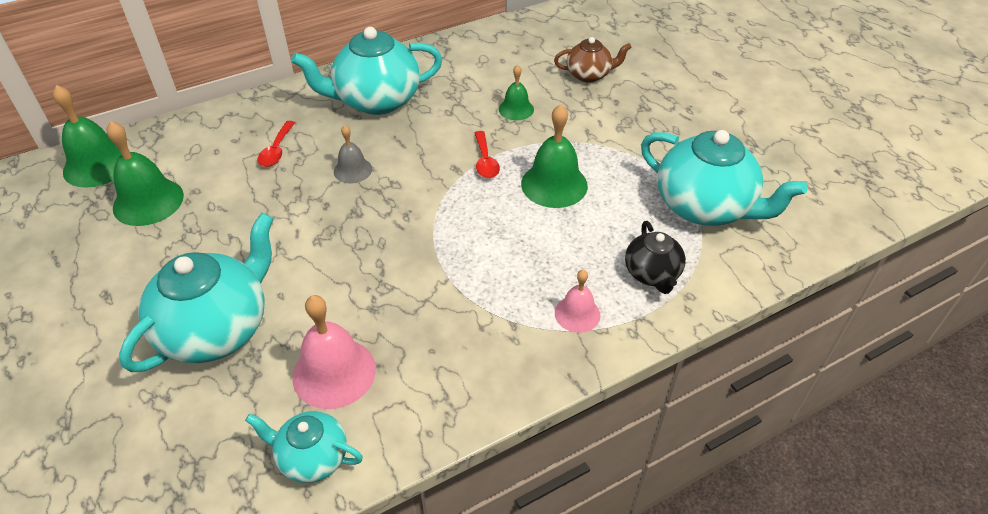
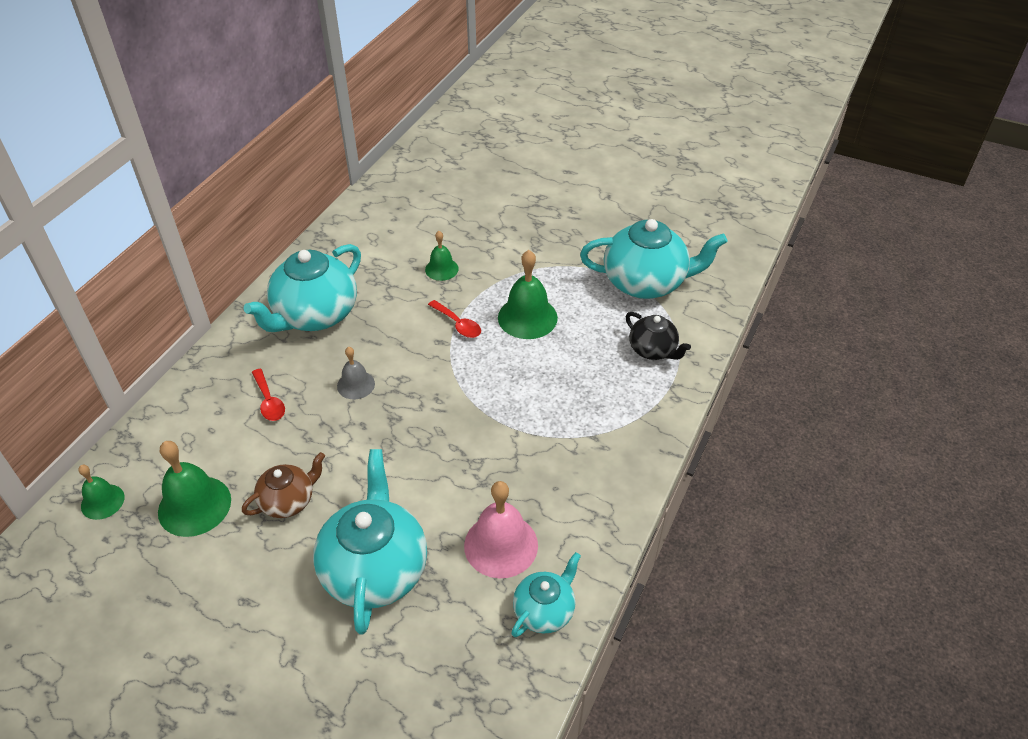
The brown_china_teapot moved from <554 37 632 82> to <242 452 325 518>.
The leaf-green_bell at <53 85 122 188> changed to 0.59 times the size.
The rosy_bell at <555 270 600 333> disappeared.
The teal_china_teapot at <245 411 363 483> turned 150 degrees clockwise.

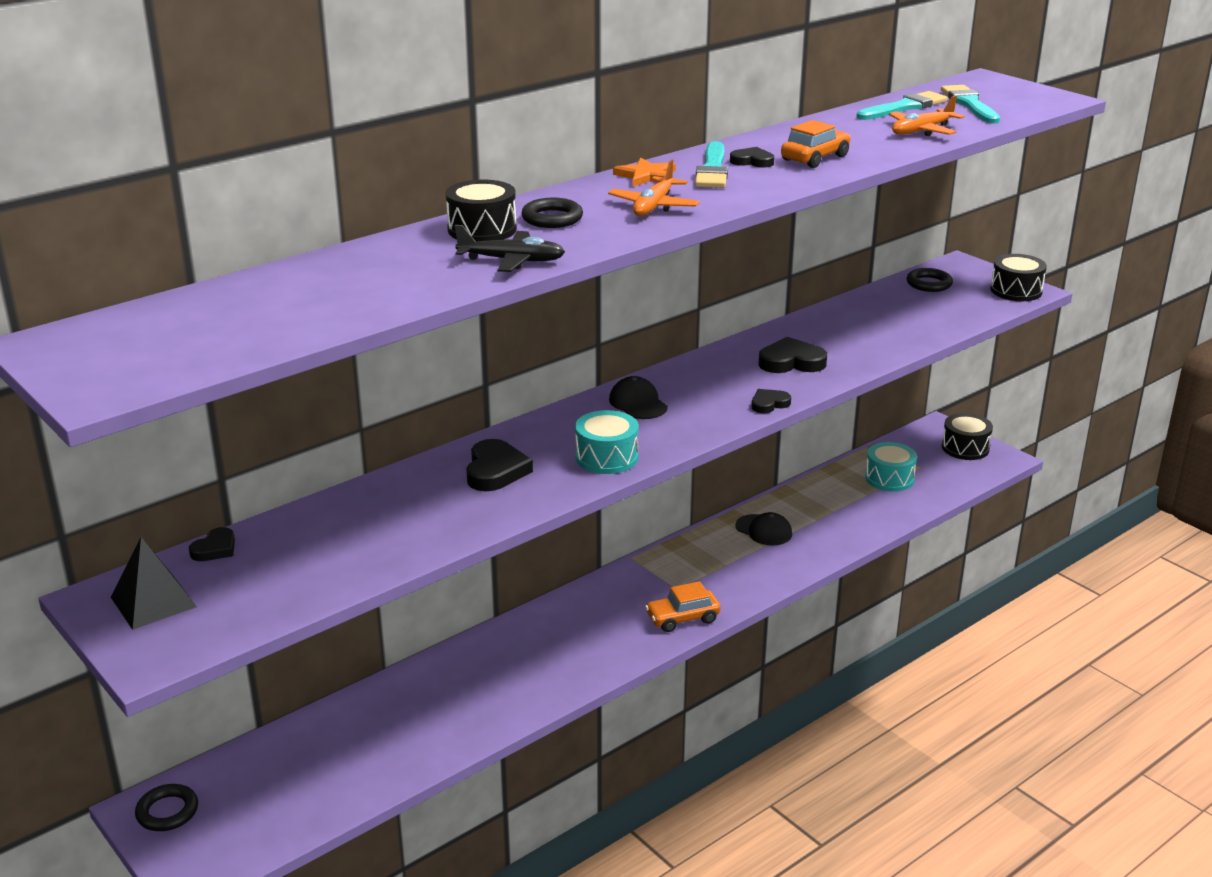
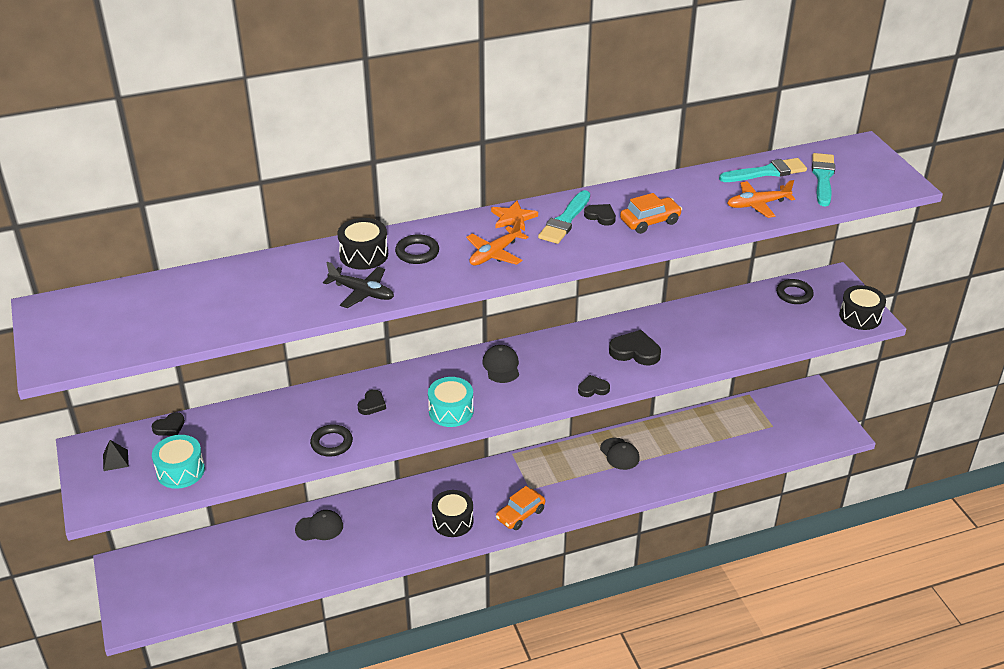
The ebony_toy_drum moved from <942 413 993 460> to <432 490 474 537>.
The ebony_love_heart at <466 439 533 491> changed to 0.60 times the size.
The teal_toy_drum moved from <865 442 917 492> to <152 435 205 489>.
The ebony_solid_pyramid at <111 537 197 630> changed to 0.59 times the size.
The orange_car at <645 581 721 632> turned 45 degrees counterclockwise.
The ebony_ring moved from <135 784 198 831> to <310 424 353 457>.
The ebony_peaked_cap at <295 510 343 541> appeared.

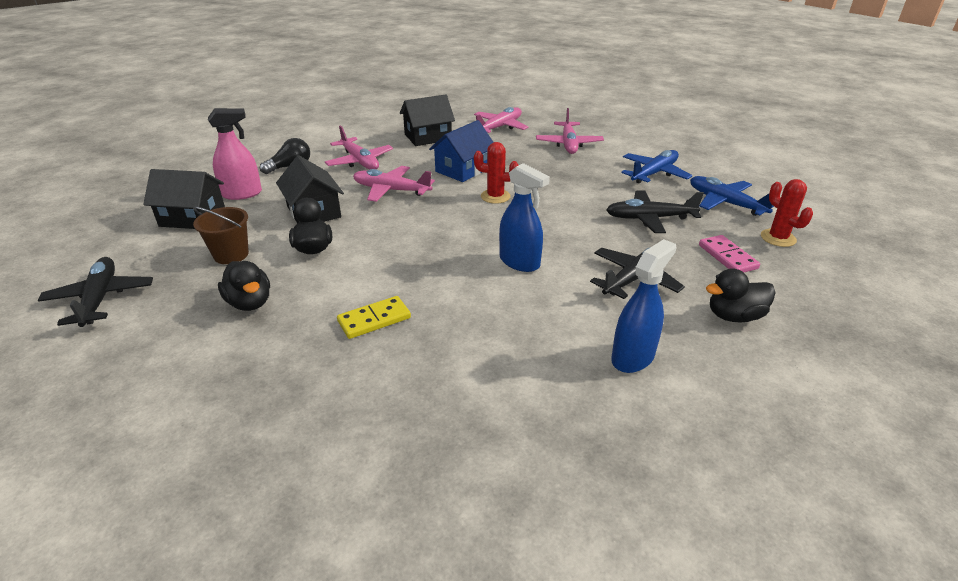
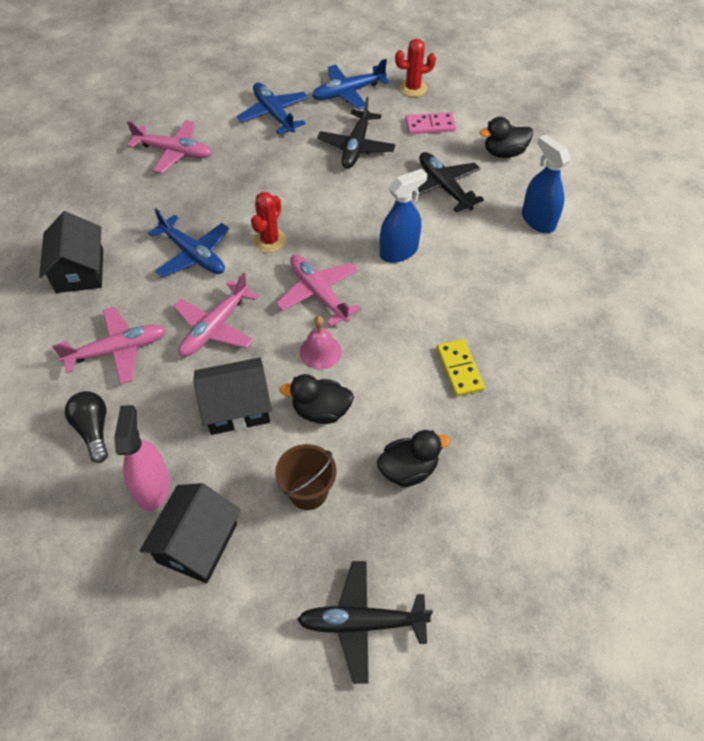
The rosy_plane moved from <474 107 528 133> to <276 255 361 327>.
The blue_toy_house at <429 120 494 182> was replaced by the blue_plane at <148 209 229 277>.
The ebony_rubber_duck at <706 268 775 323> turned 75 degrees clockwise.
The rosy_bell at <300 316 342 369> appeared.

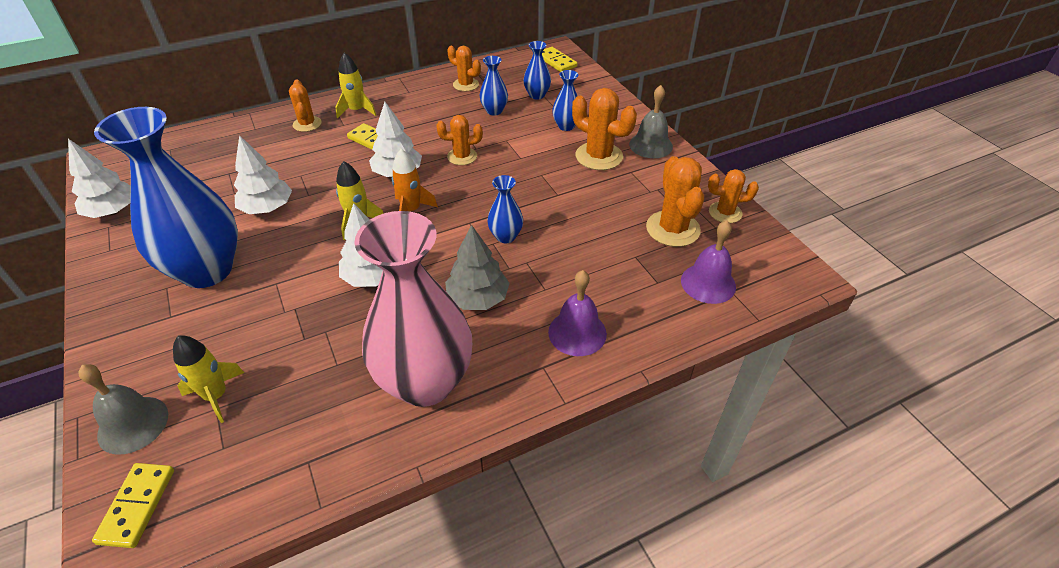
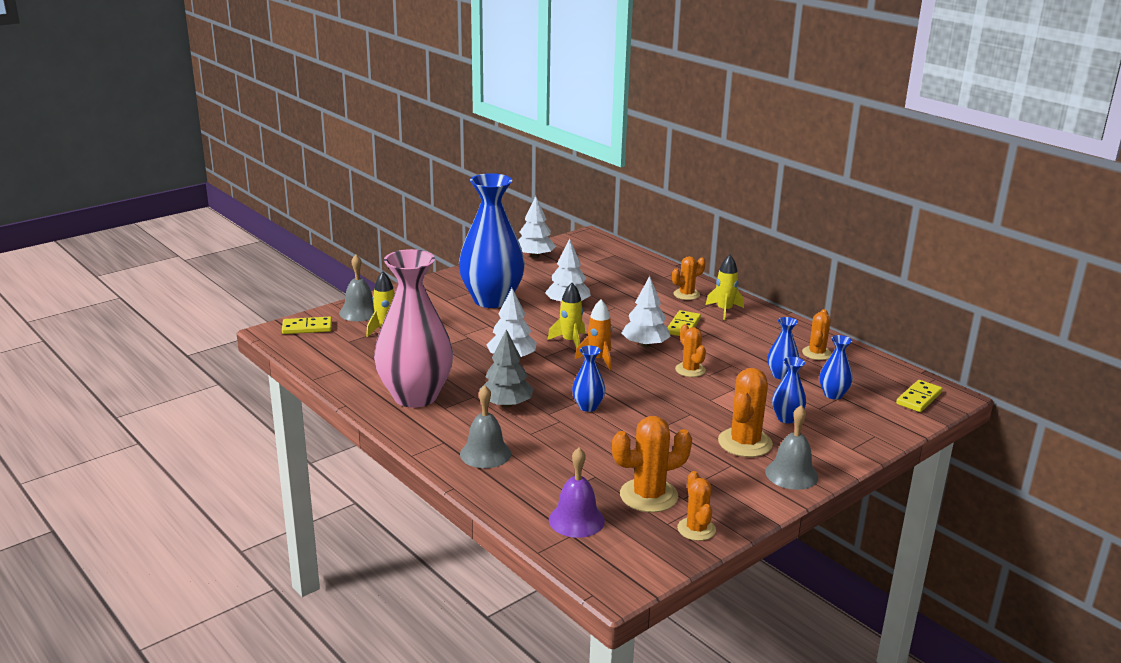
The violet_bell at <548 270 607 356> became the grey_bell at <460 385 511 468>.

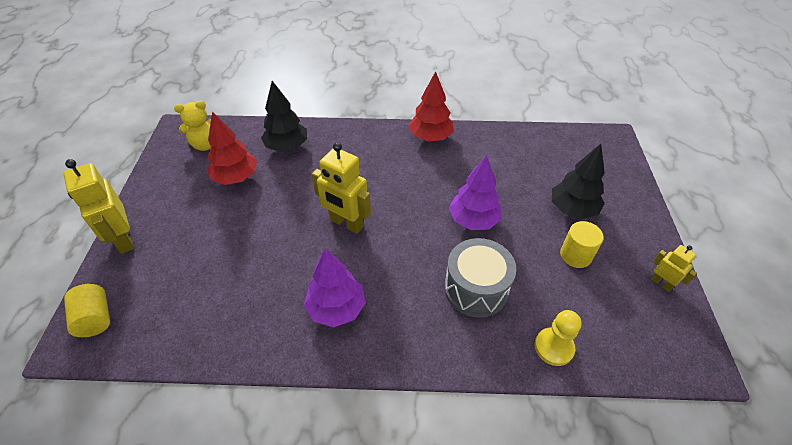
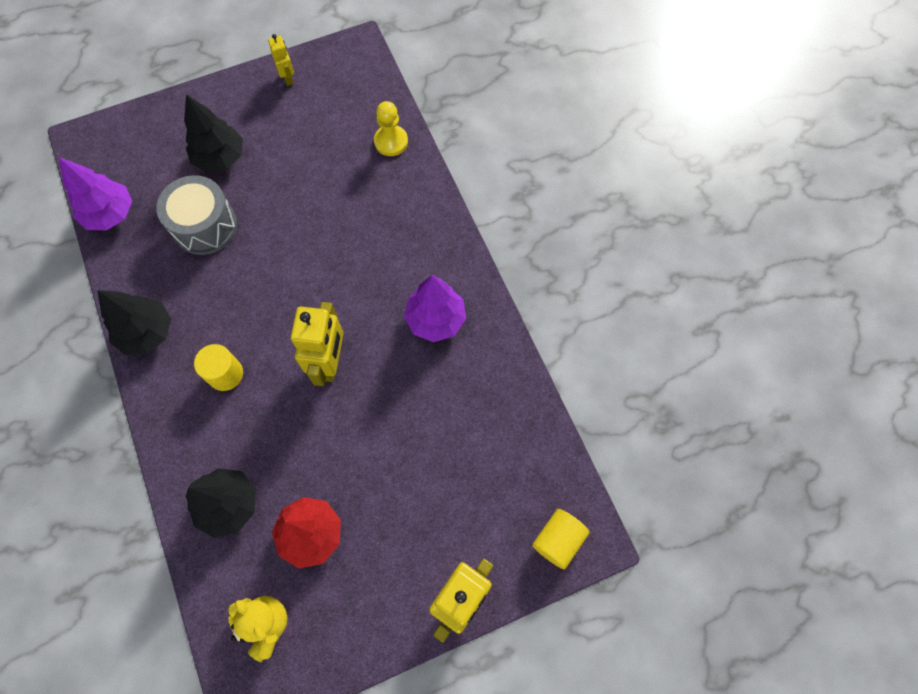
The red_fir_tree at <409 71 454 142> became the ebony_fir_tree at <97 290 171 355>.
The violet_fir_tree moved from <449 155 502 230> to <59 157 132 231>.
The golden_cylinder_shape moved from <560 221 604 268> to <194 344 243 391>.
The grey_toy_drum moved from <444 238 516 318> to <156 175 237 255>.
The golden_robot_figure at <651 245 697 292> turned 135 degrees clockwise.

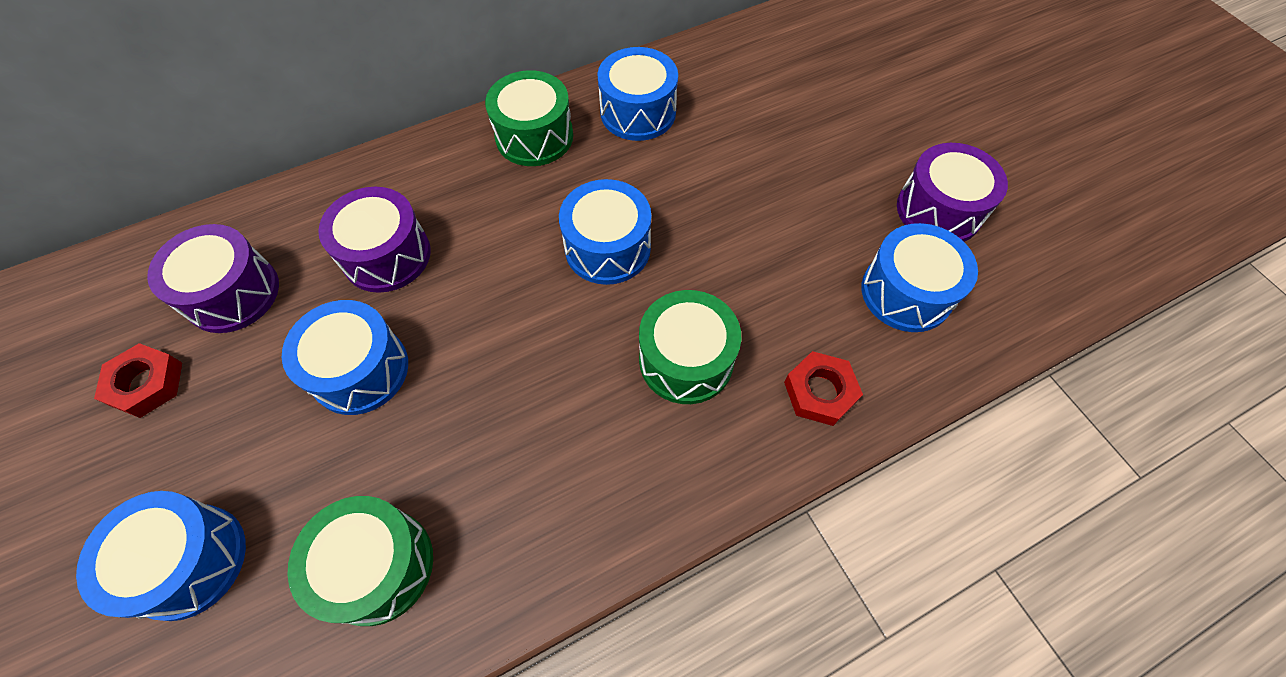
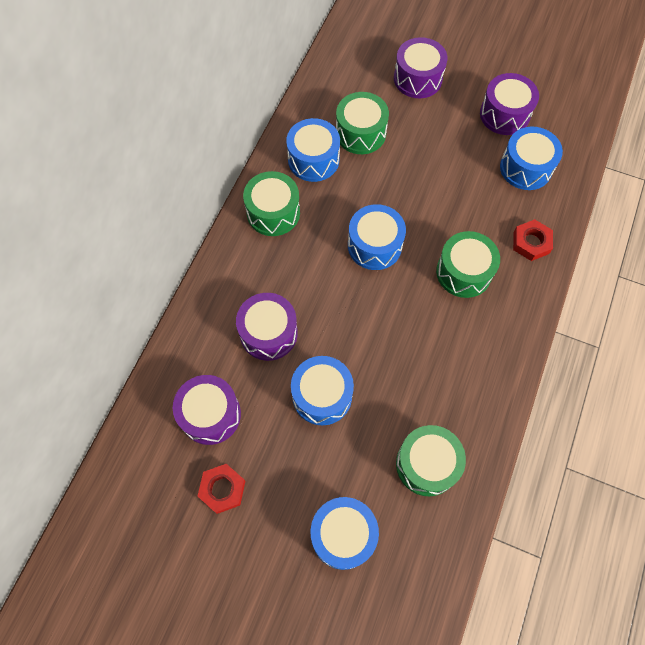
The violet_toy_drum at <394 37 448 98> appeared.
The leaf-green_toy_drum at <336 92 389 154> appeared.

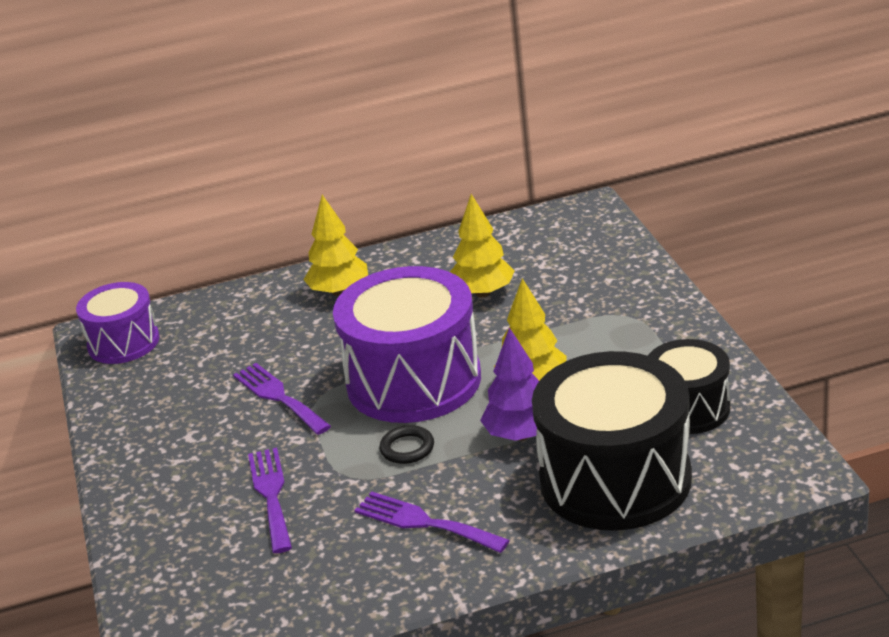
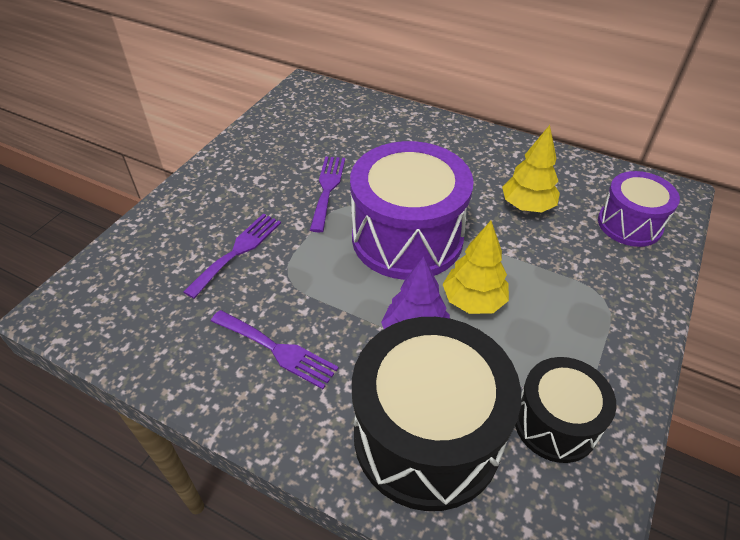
The golden_fir_tree at <303 195 368 296> disappeared.
The violet_toy_drum moved from <76 282 159 364> to <598 171 680 247>.
The ebony_ring at <380 425 434 464> disappeared.
The violet_fork at <354 492 510 553> turned 135 degrees clockwise.

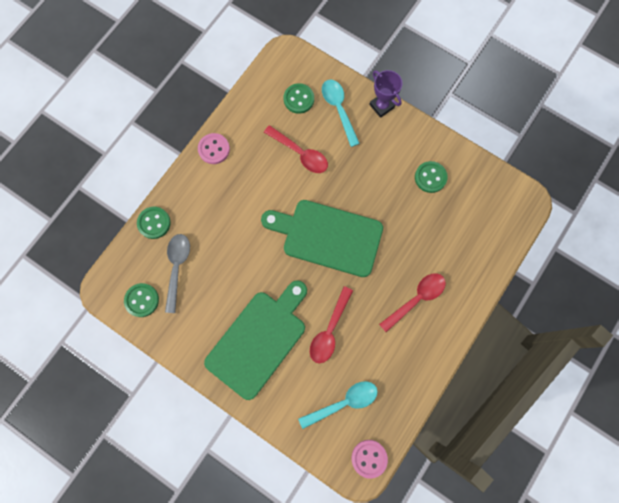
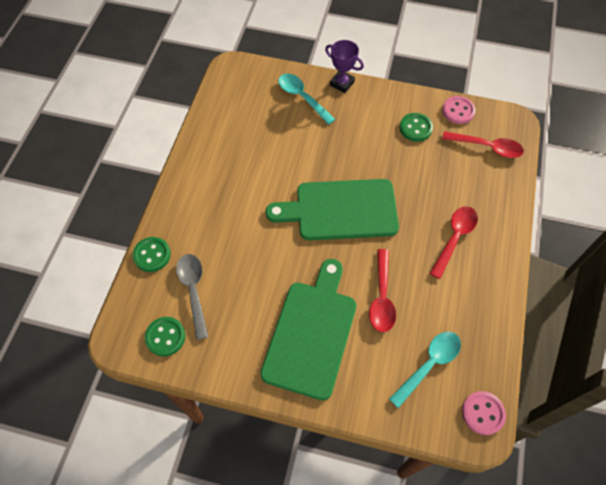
The leaf-green_button at <284 83 314 114> disappeared.
The red_spoon moved from <264 125 328 173> to <442 131 524 158>.
The rosy_button moved from <198 133 230 164> to <442 96 476 124>.

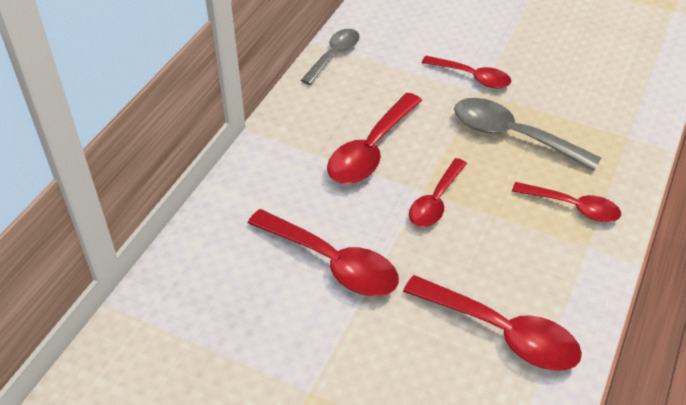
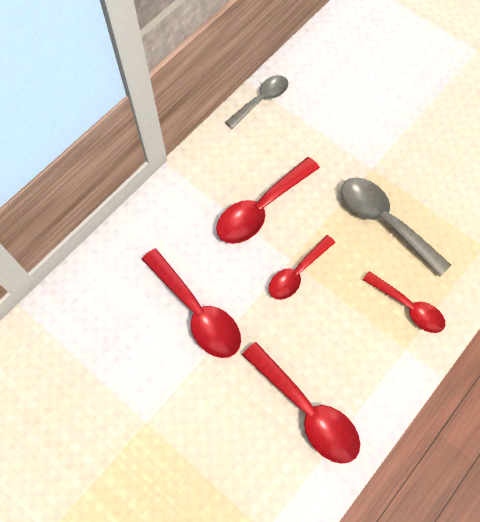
The red_spoon at <422 56 511 88> disappeared.

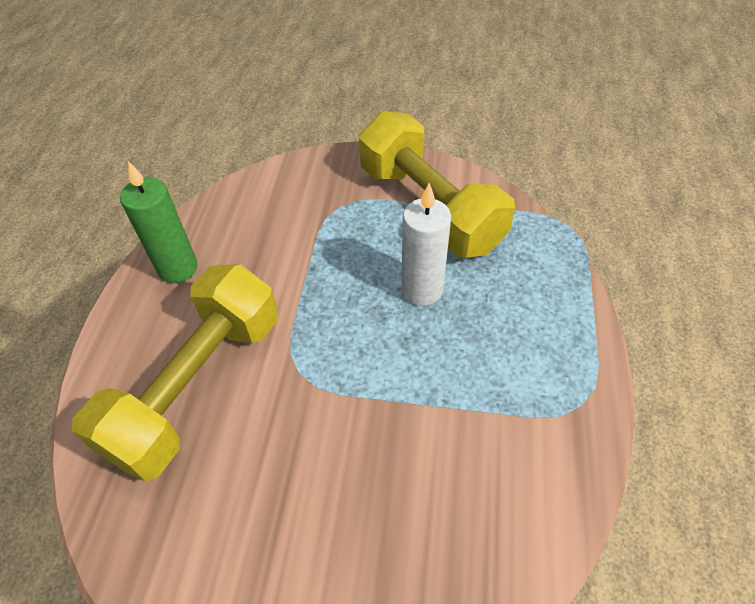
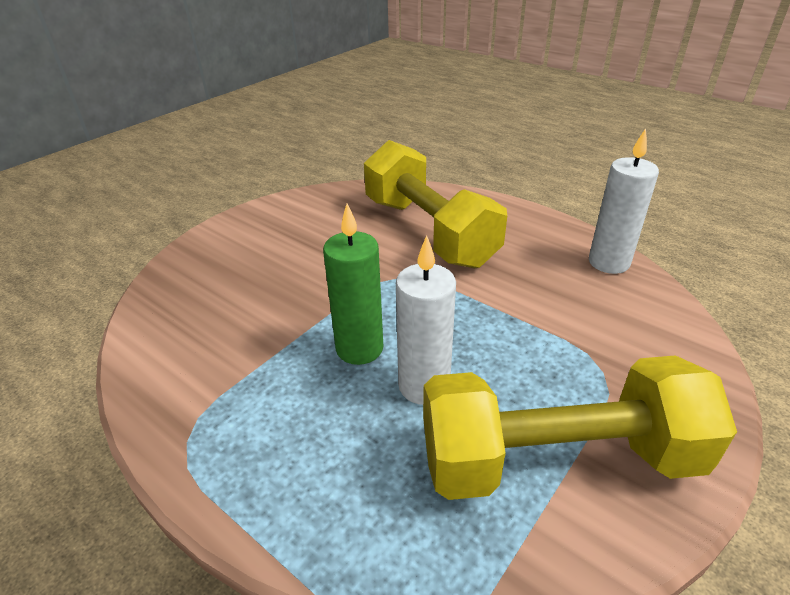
The leaf-green_pillar_candle moved from <120 161 197 283> to <323 204 383 365>.
The snow-white_pillar_candle at <589 128 659 274> appeared.

